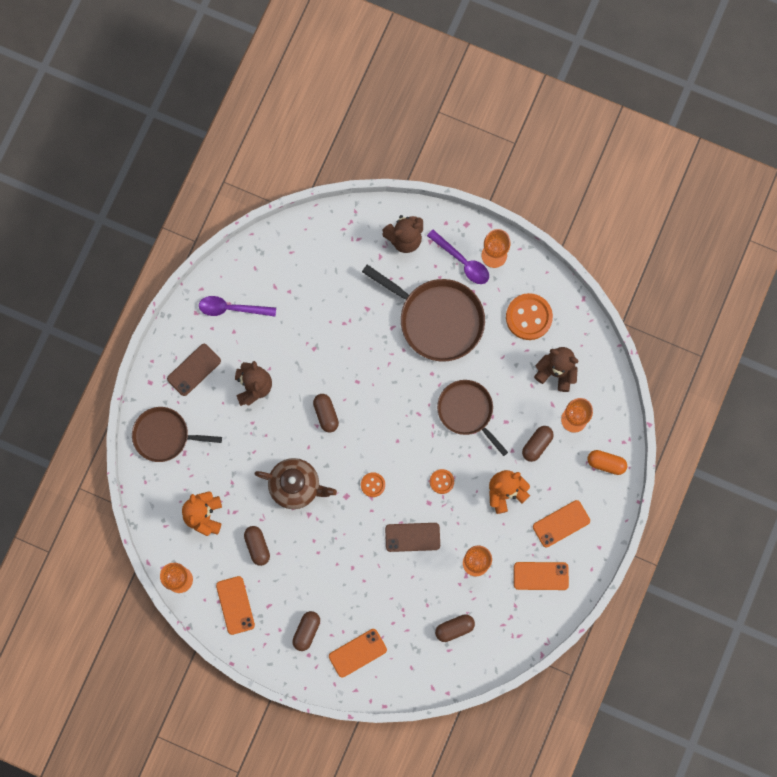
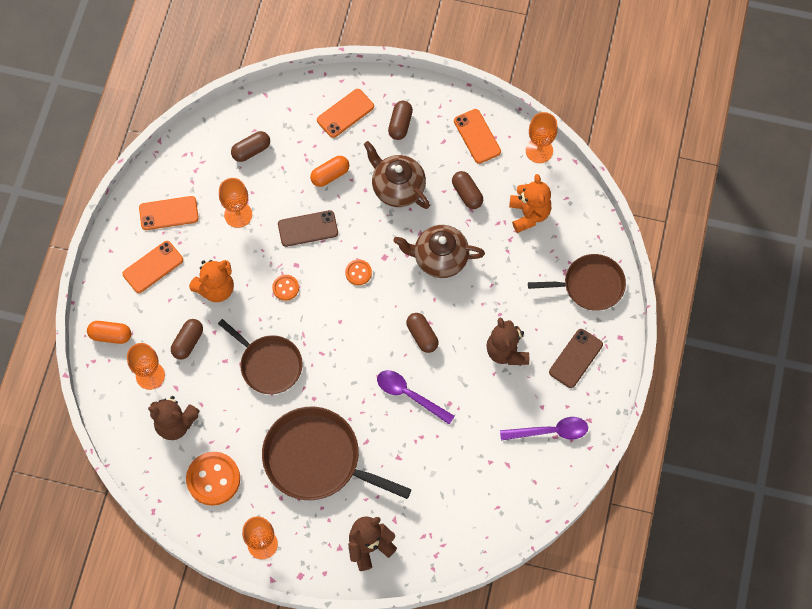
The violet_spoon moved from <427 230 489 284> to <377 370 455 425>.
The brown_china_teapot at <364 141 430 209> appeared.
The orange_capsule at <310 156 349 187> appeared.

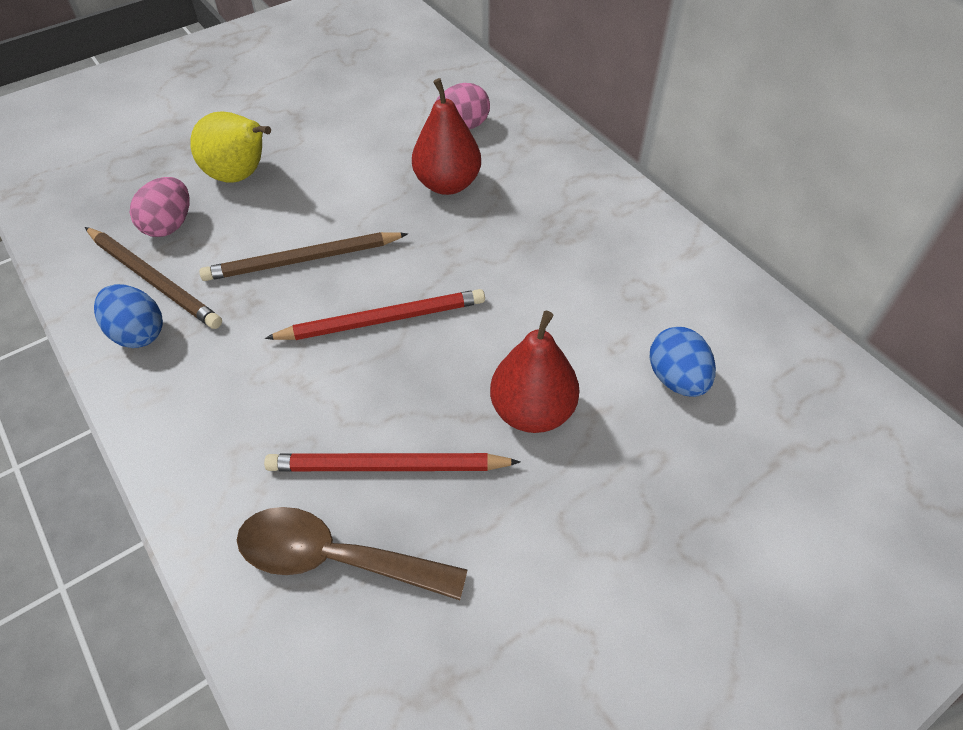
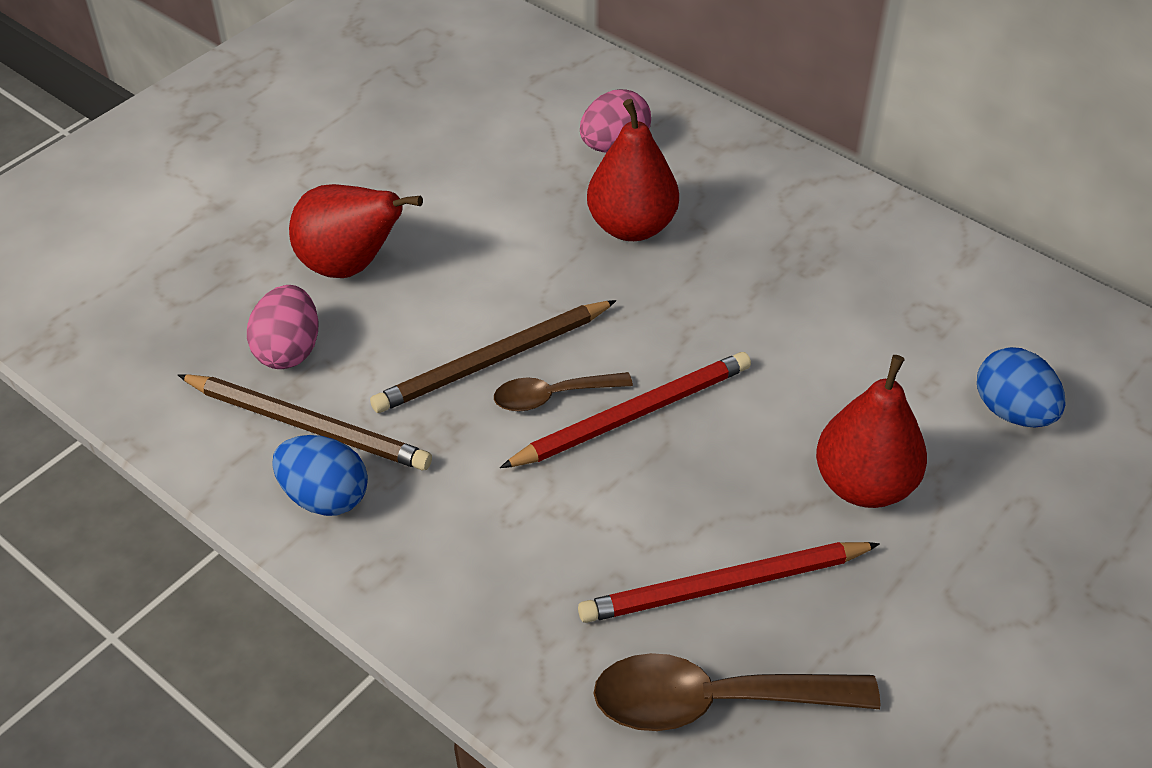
The golden_pear at <190 112 271 183> became the red_pear at <289 184 423 278>.
The brown_spoon at <494 372 633 411> appeared.

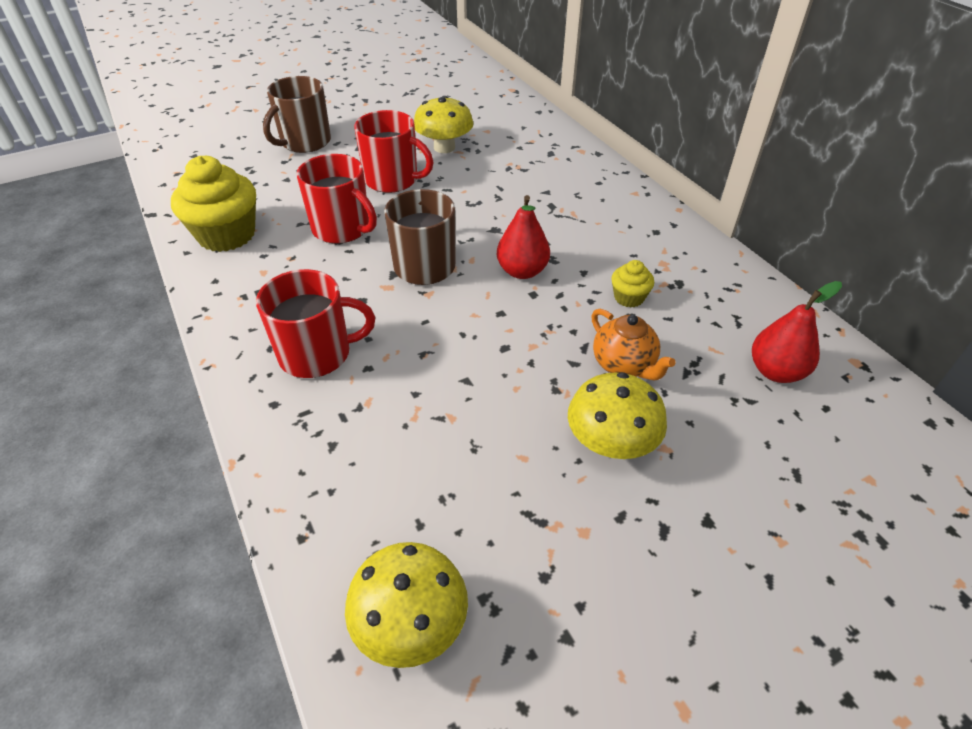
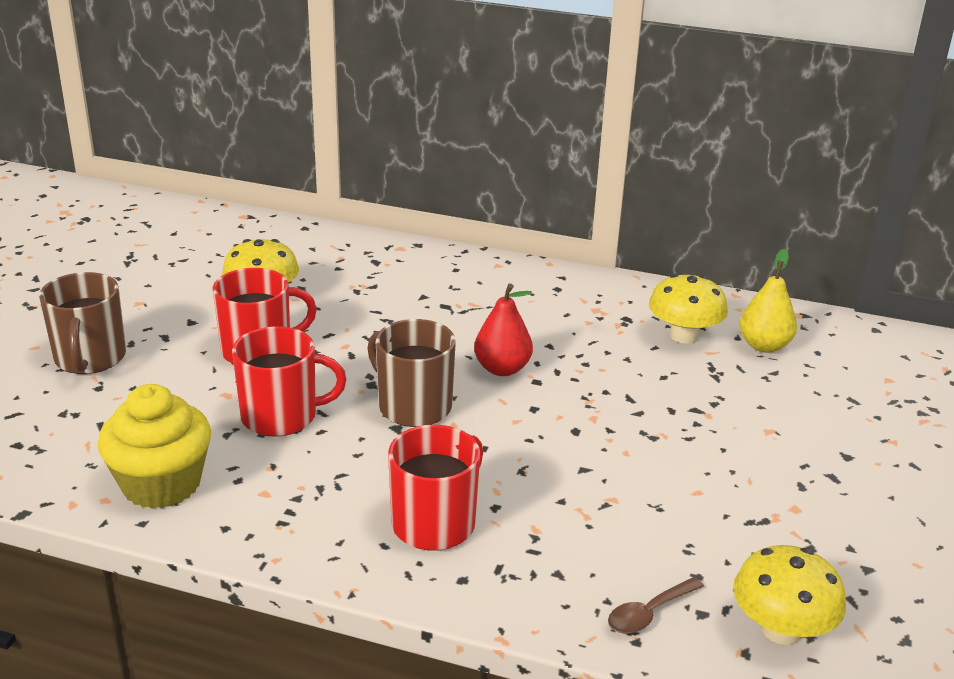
The golden_fairy_cake at <611 260 654 308> disappeared.
The red_pear at <752 281 842 383> became the golden_pear at <739 249 797 353>.
The orange_china_teapot at <591 309 676 380> disappeared.
The golden_mushroom moved from <568 372 667 459> to <649 274 728 344>.
The brown_spoon at <608 577 704 634> appeared.

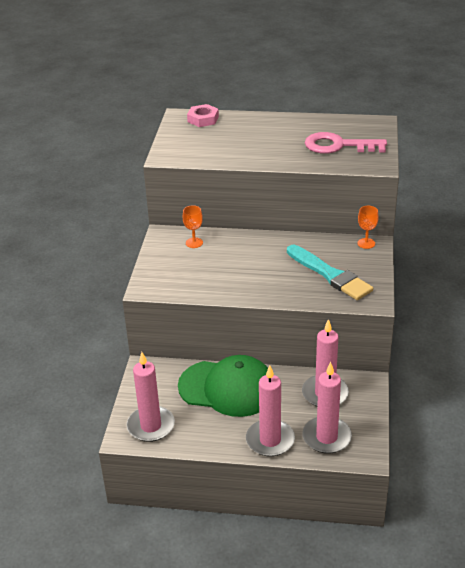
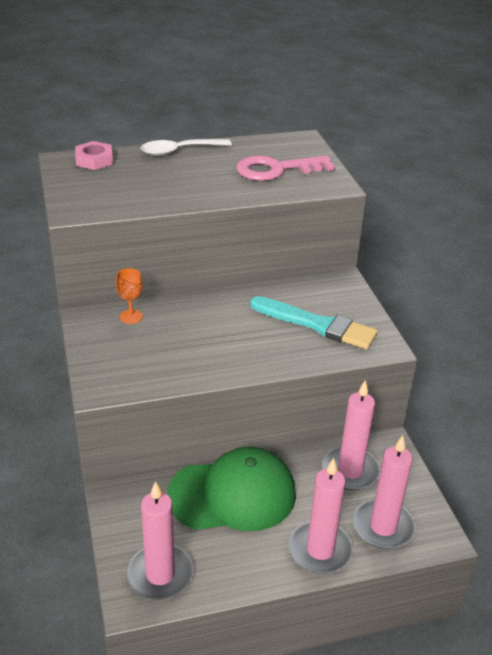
The orange_goblet at <358 206 379 249> disappeared.
The snow-white_spoon at <141 139 232 156> appeared.

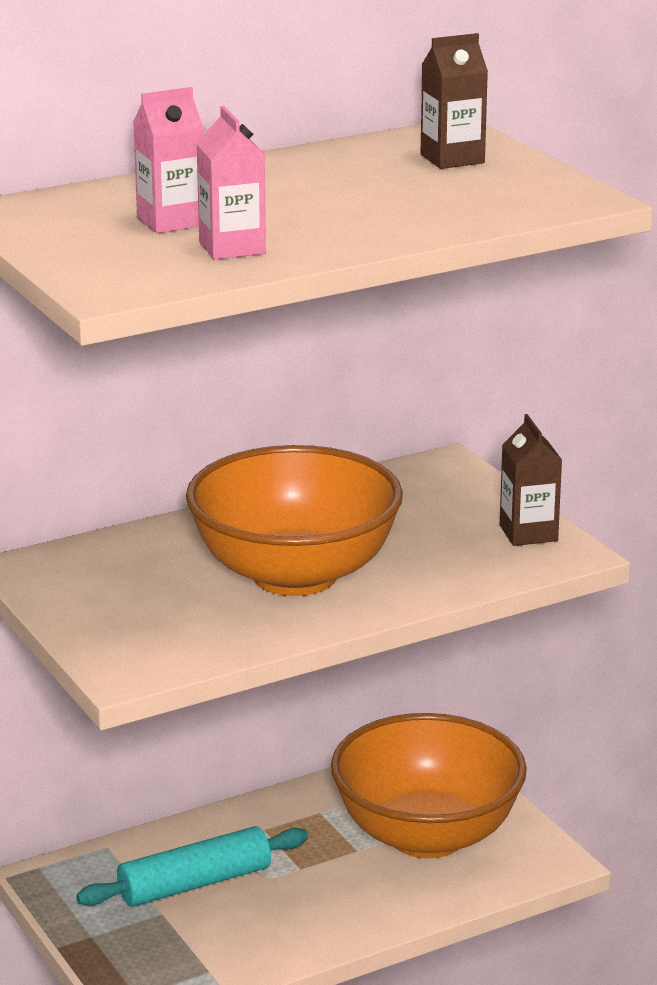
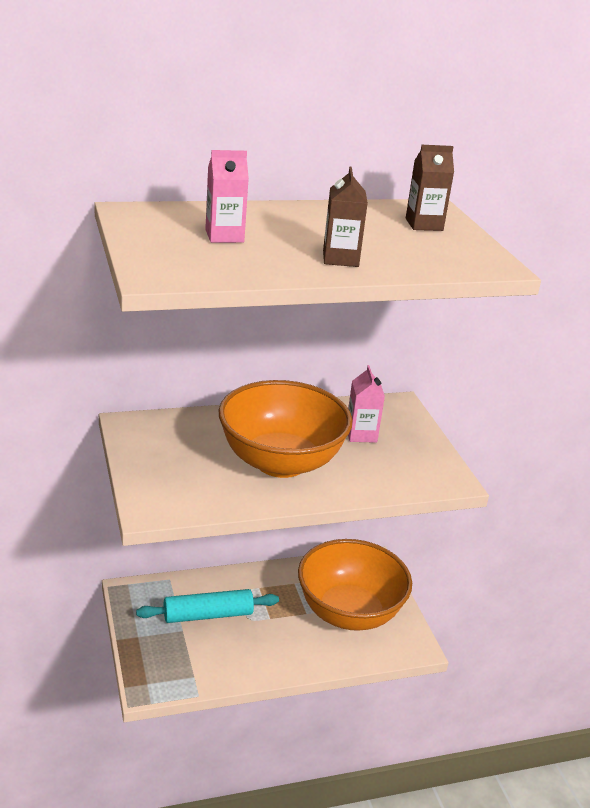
The rosy_juice_carton moved from <196 106 266 260> to <348 365 385 443>.
The brown_juice_carton moved from <500 414 562 546> to <323 167 368 267>.

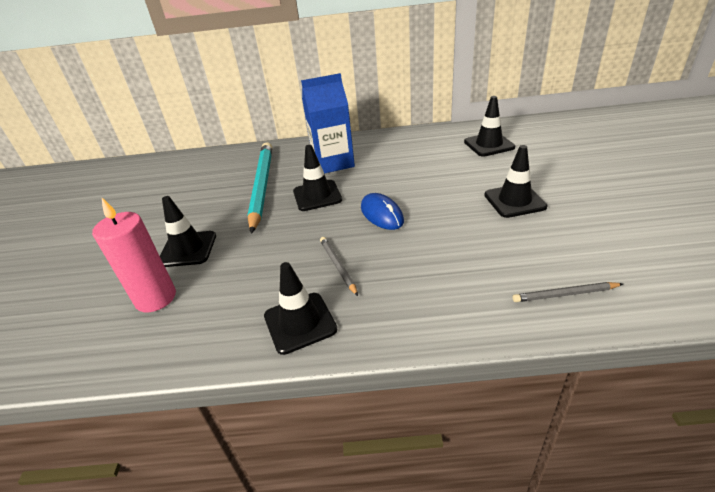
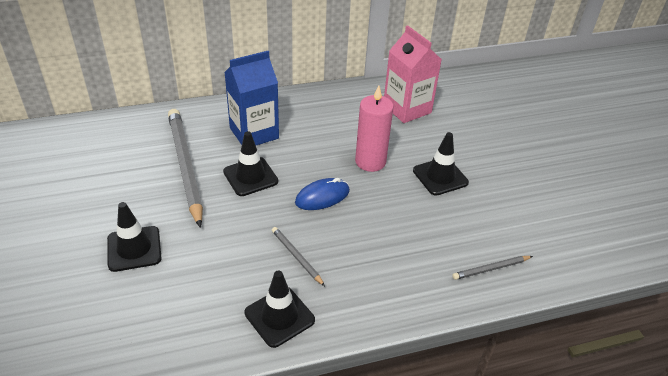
The ebony_road_cone at <464 96 515 157> was replaced by the rosy_juice_carton at <384 25 442 123>.
The teal_wooden_pencil at <247 142 272 234> became the grey_wooden_pencil at <168 109 203 228>.
The blue_mouse at <361 193 404 230> turned 75 degrees counterclockwise.
The rosy_pillar_candle moved from <92 198 176 312> to <355 86 394 172>.

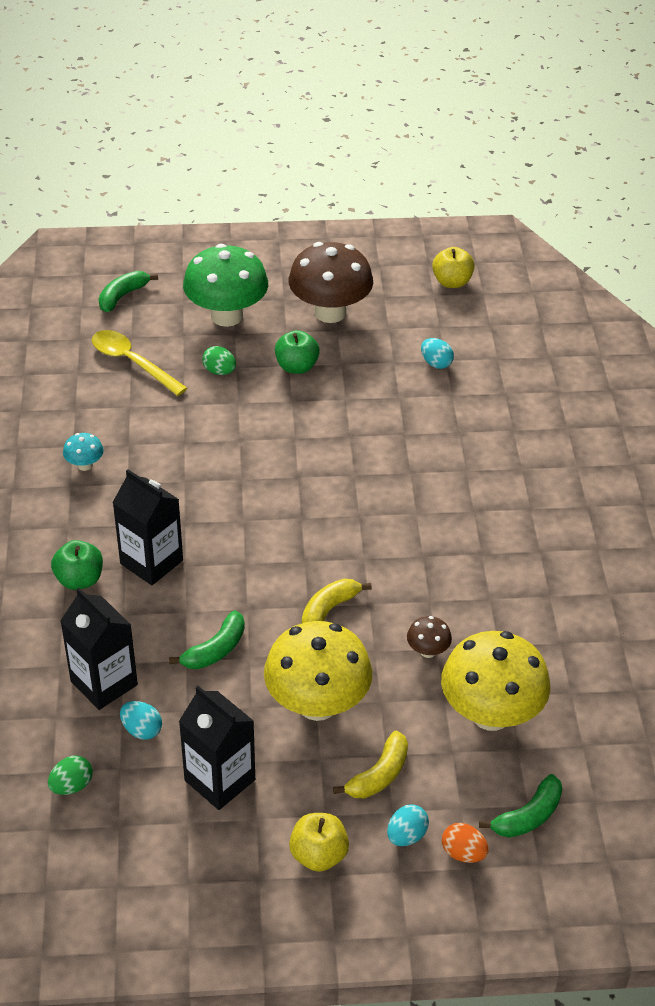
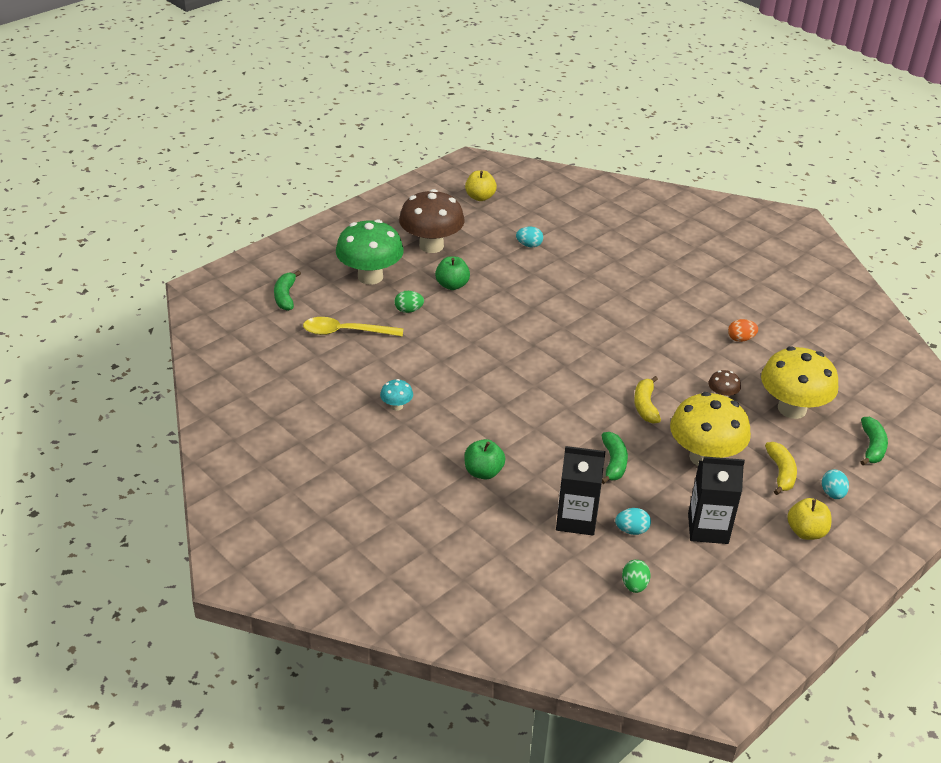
The ebony_juice_carton at <112 469 183 585> disappeared.
The orange_toy_egg moved from <442 823 489 863> to <728 319 758 342>.

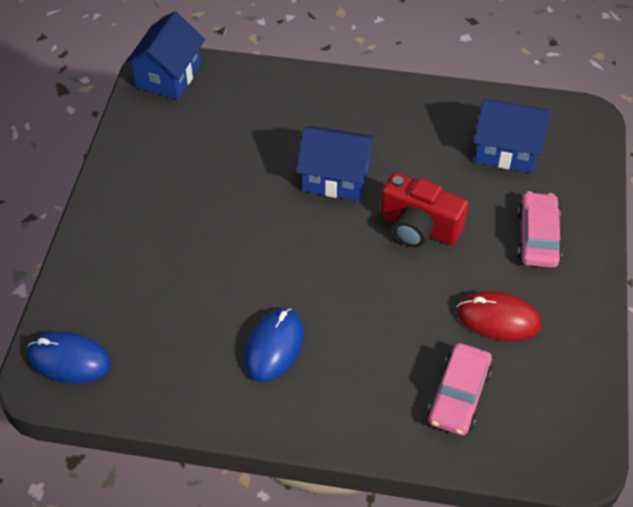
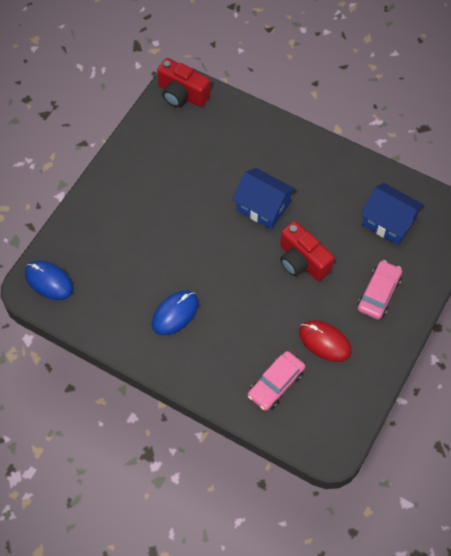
The blue_toy_house at <125 11 205 99> was replaced by the red_camera at <157 58 211 107>.

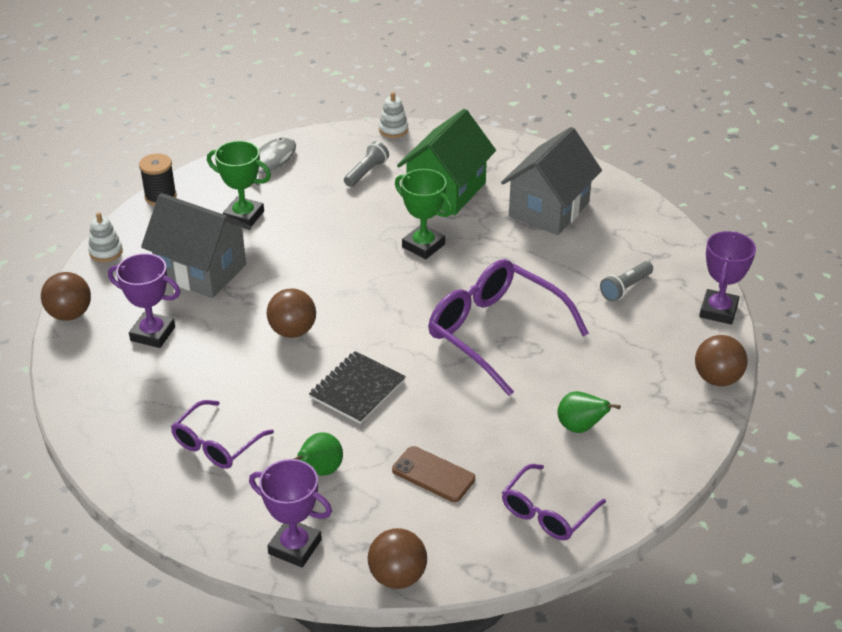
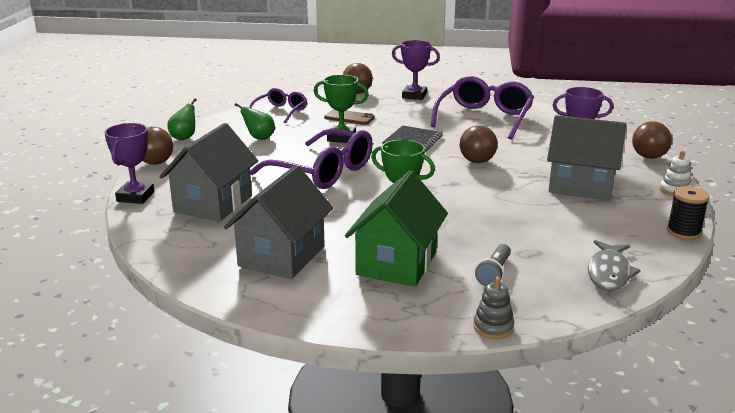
The snow-white_stacking_toy at <379 92 408 138> became the grey_stacking_toy at <473 277 514 339>.
The leaf-green_award_cup moved from <207 141 271 227> to <314 75 369 143>.
The grey_flashlight at <600 261 653 302> was replaced by the grey_toy_house at <159 123 258 222>.
The violet_glasses at <171 400 274 469> changed to 1.74 times the size.
The leaf-green_pear moved from <294 432 343 476> to <167 98 197 140>.

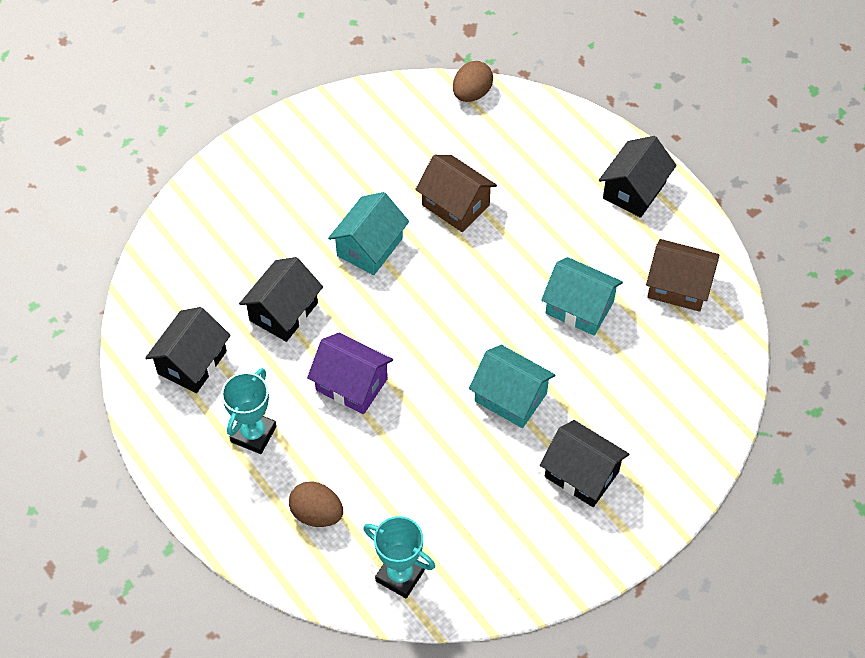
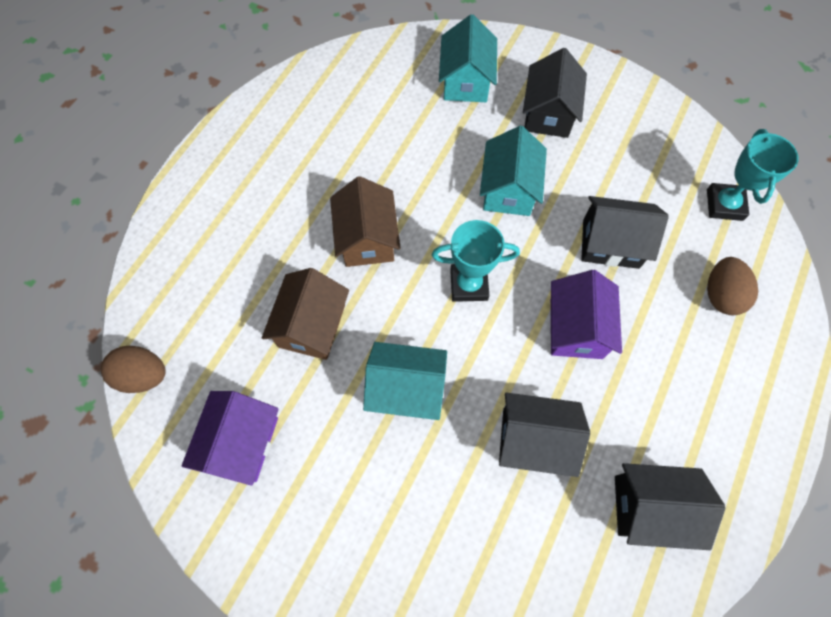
The ebony_toy_house moved from <599 136 677 218> to <581 196 669 269>.
The brown_toy_house moved from <646 239 720 312> to <330 176 401 267>.
The teal_toy_house moved from <541 257 623 336> to <439 14 497 102>.
The teal_award_cup moved from <221 368 277 454> to <432 220 520 302>.
The violet_toy_house at <182 391 279 486> appeared.

